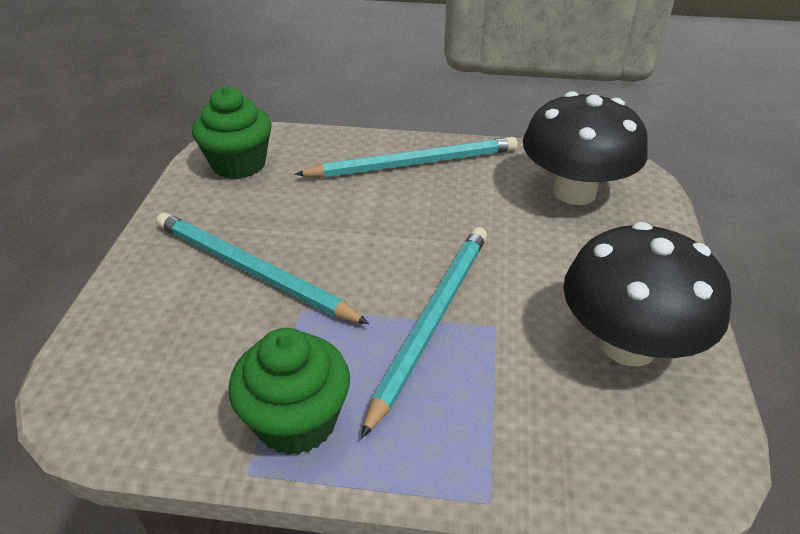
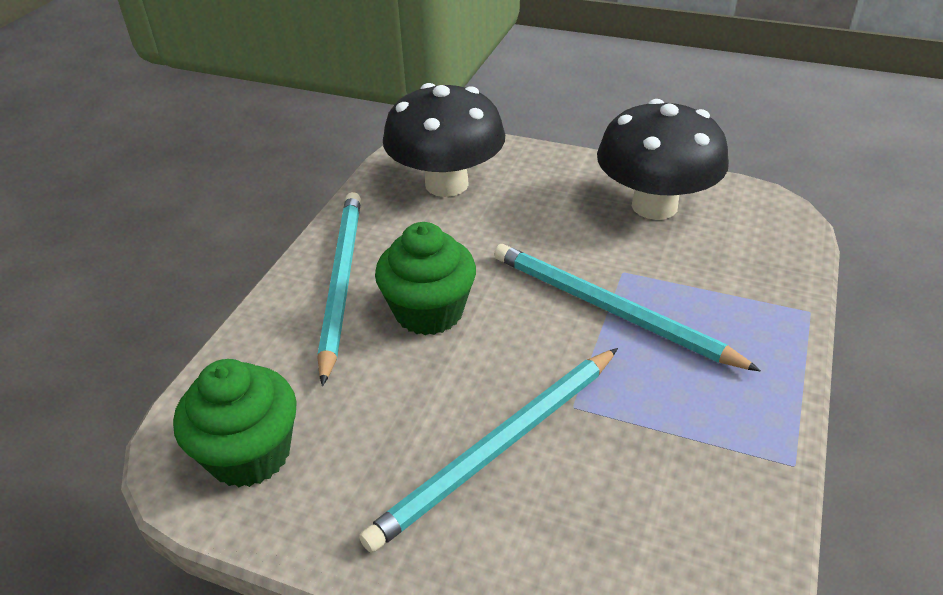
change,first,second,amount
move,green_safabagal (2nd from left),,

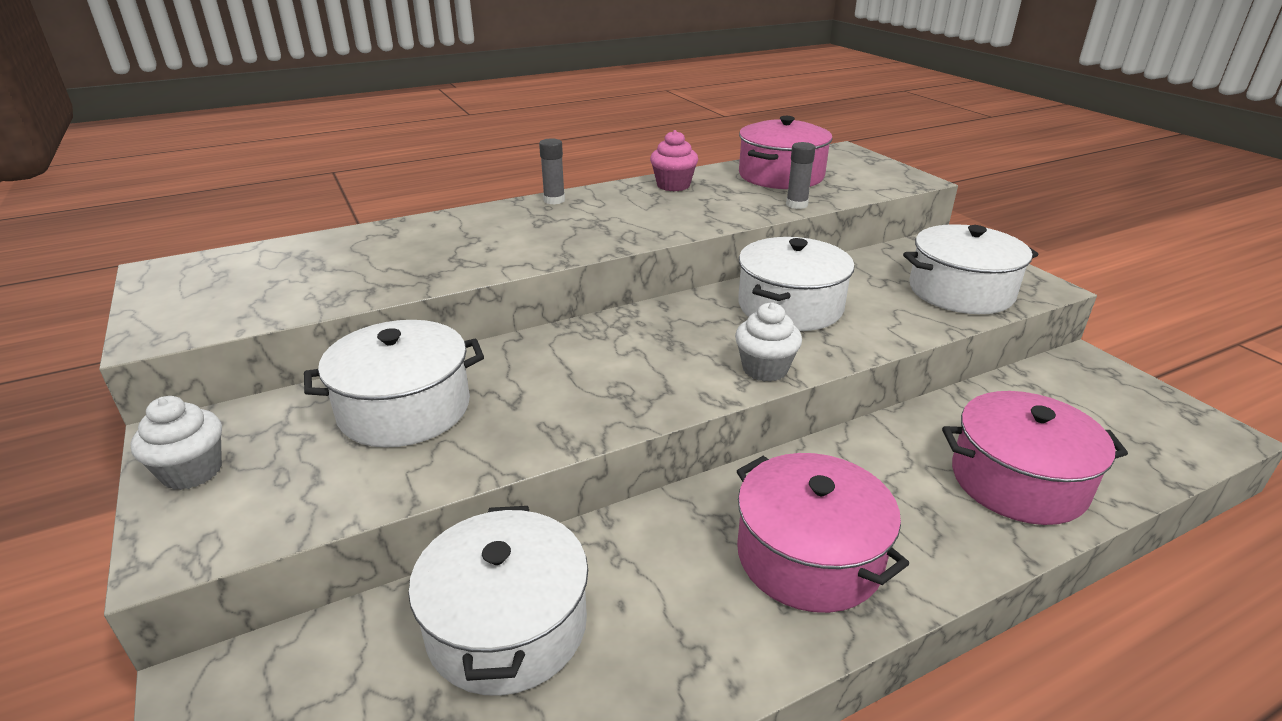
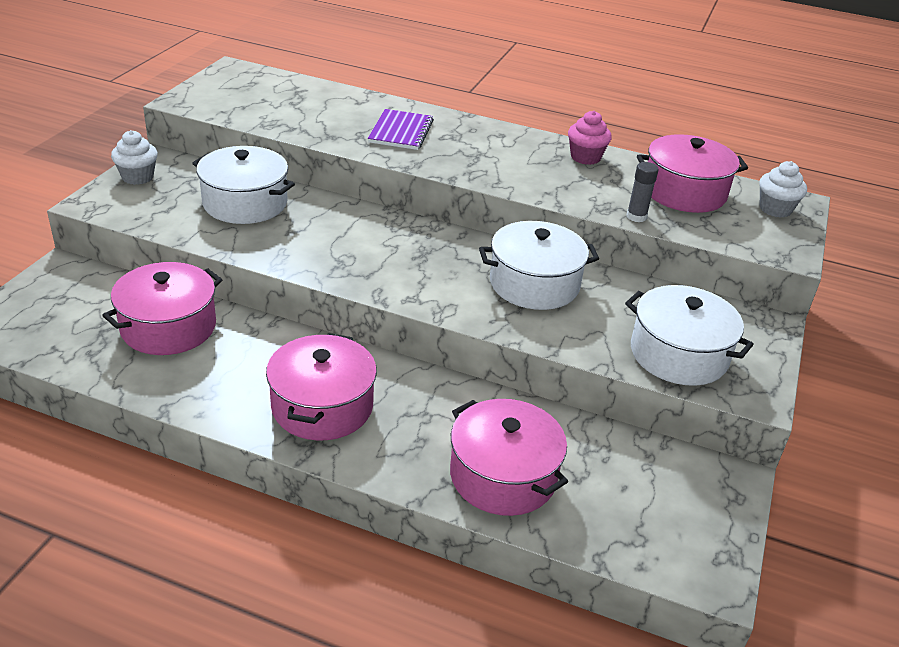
change,first,second,amount
delete,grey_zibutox (1st from left),,
move,white_safabagal (2nd from left),,
recolor,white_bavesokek (2nd from left),pink_bavesokek (1st from left),
insert,,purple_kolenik,

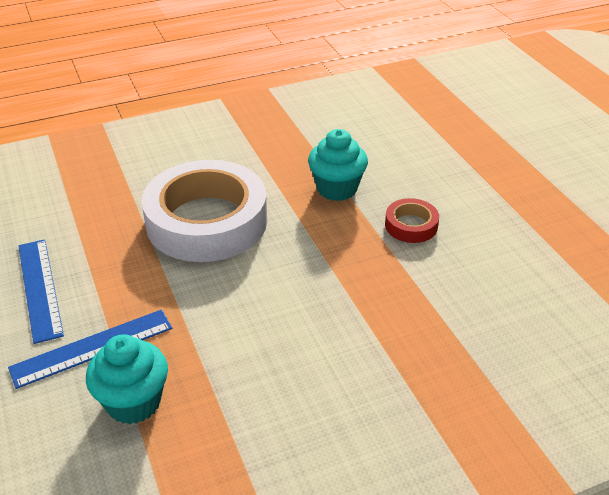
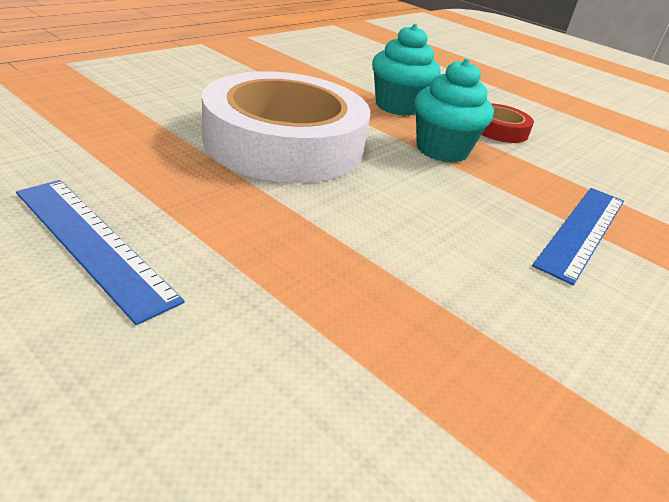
change,first,second,amount
move,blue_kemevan (2nd from left),,
move,turquoise_safabagal (1st from left in the first image),turquoise_safabagal (2nd from left),

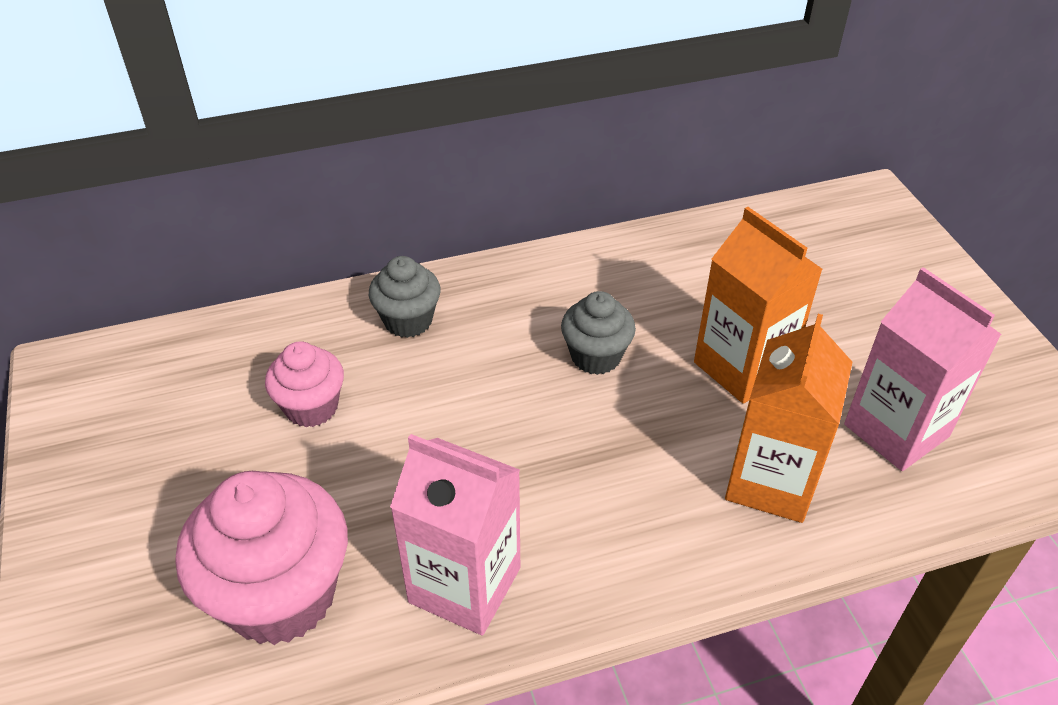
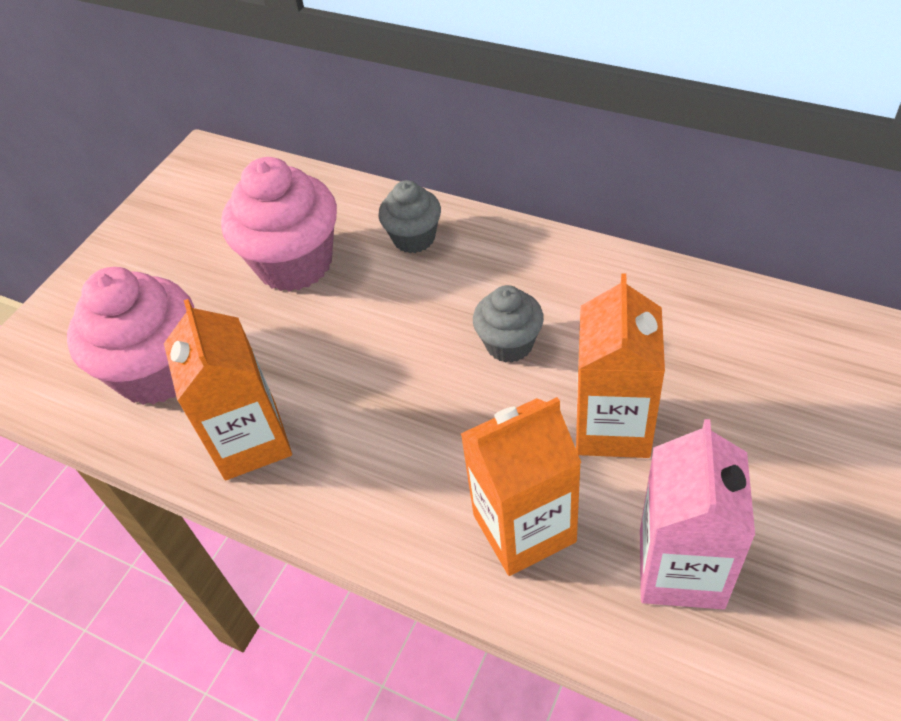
change,first,second,amount
resize,pink_safabagal (2nd from left),,x1.79
recolor,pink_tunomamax (1st from left),orange_tunomamax (1st from left),

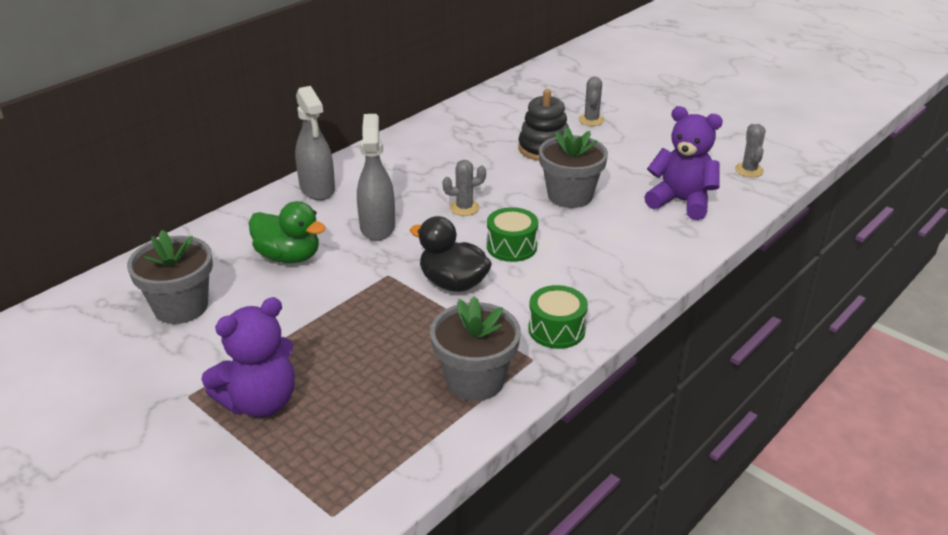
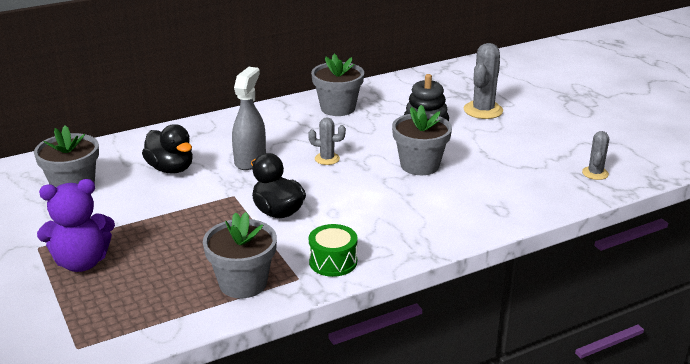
change,first,second,amount
resize,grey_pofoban (2nd from left),,x1.72
delete,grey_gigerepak (1st from left),,
delete,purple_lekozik (2nd from left),,
recolor,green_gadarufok,black_gadarufok (1st from left),
delete,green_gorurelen (1st from left),,
insert,,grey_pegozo (3rd from left),

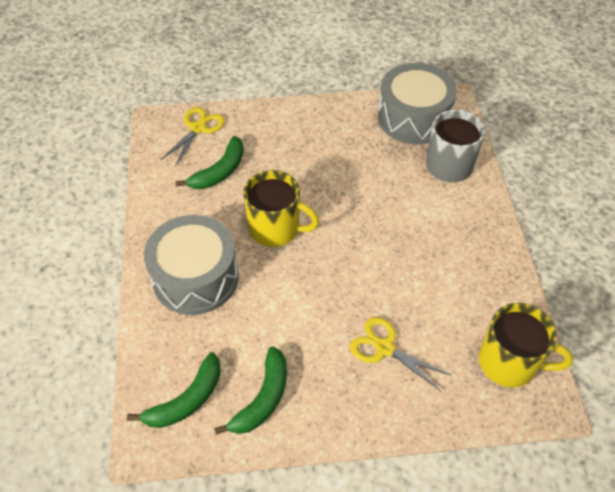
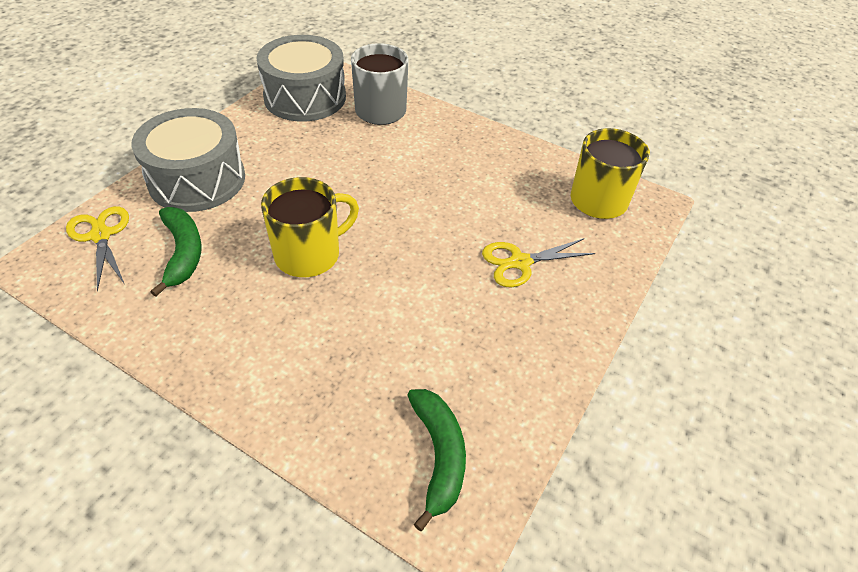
change,first,second,amount
move,grey_gorurelen (1st from left),,
delete,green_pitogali (3rd from left),,

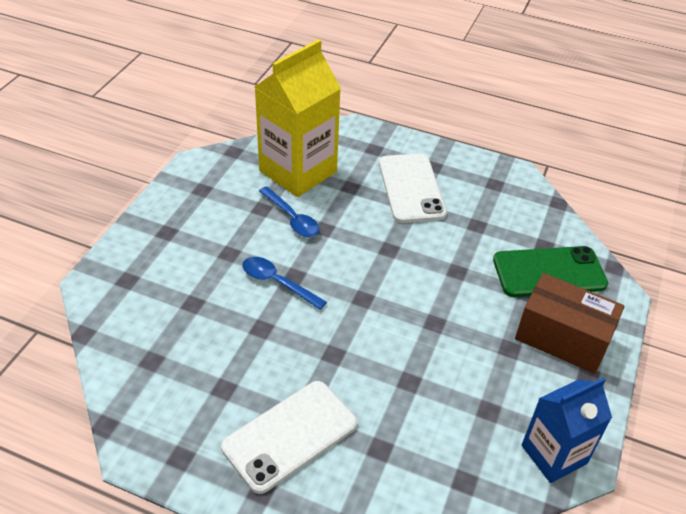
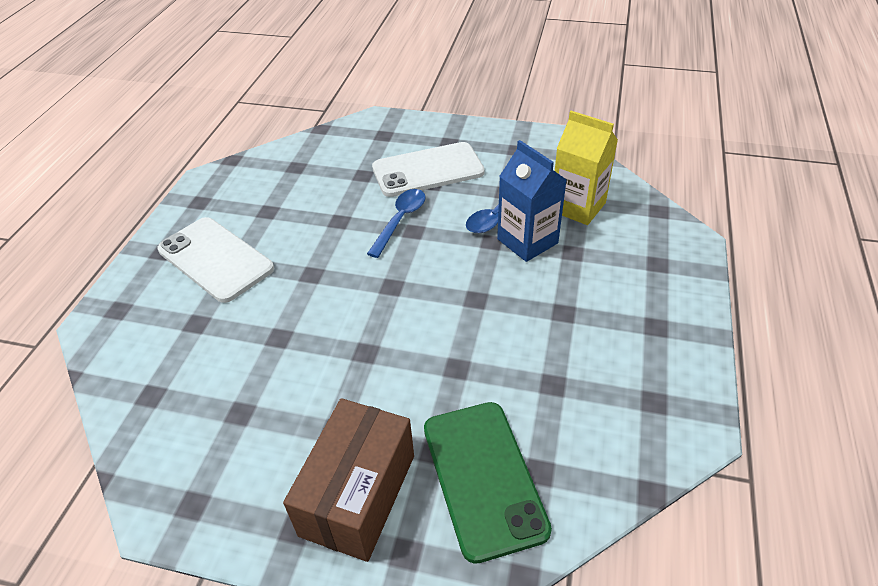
change,first,second,amount
resize,yellow_tunomamax,,x0.63
move,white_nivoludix (2nd from left),,
move,blue_tunomamax,,

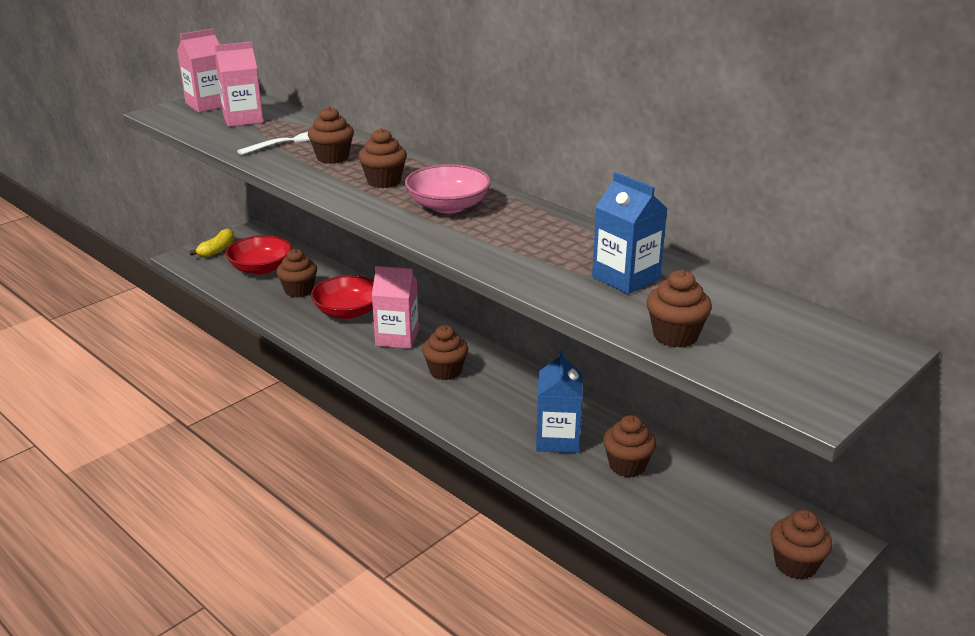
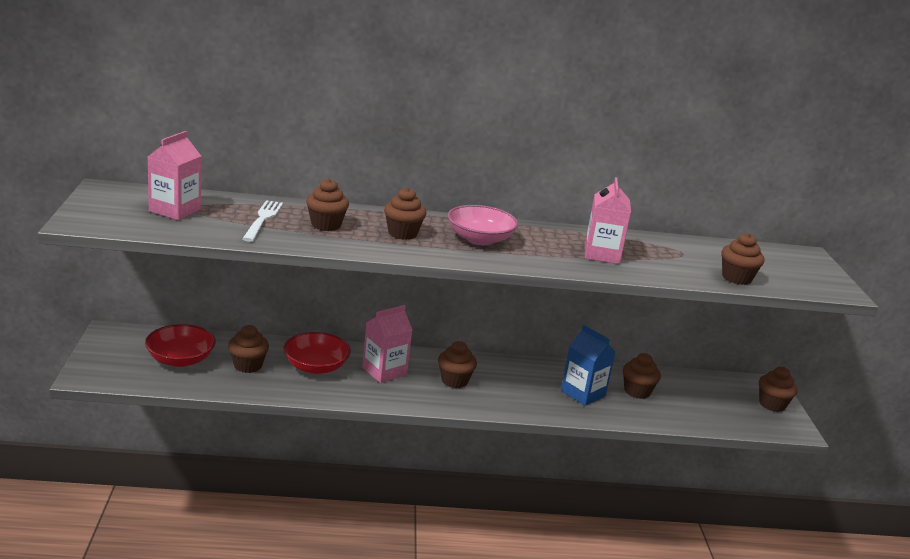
change,first,second,amount
move,pink_tunomamax (1st from left in the first image),pink_tunomamax (3rd from left),
delete,blue_tunomamax (2nd from left),,
delete,yellow_pitogali,,

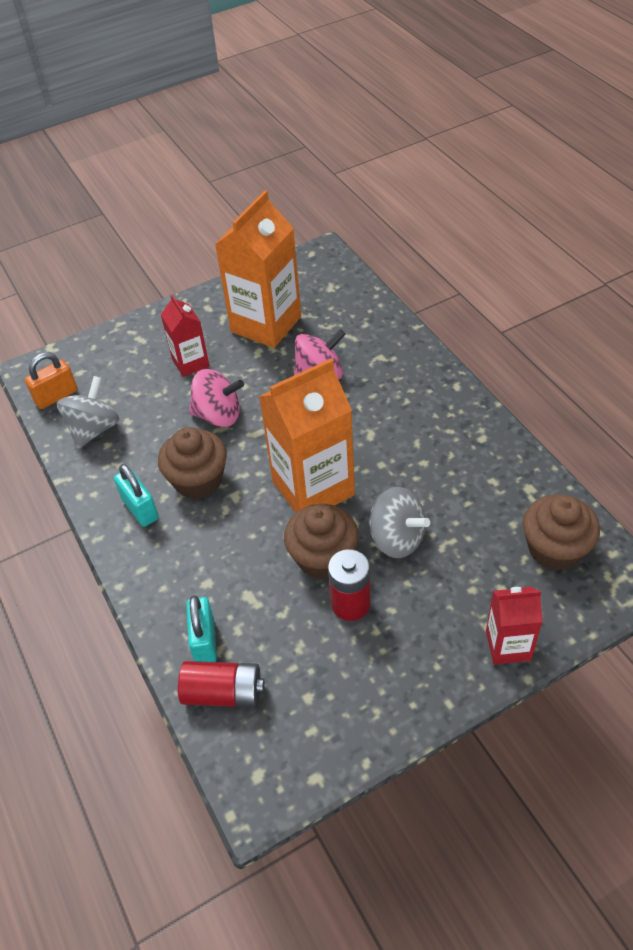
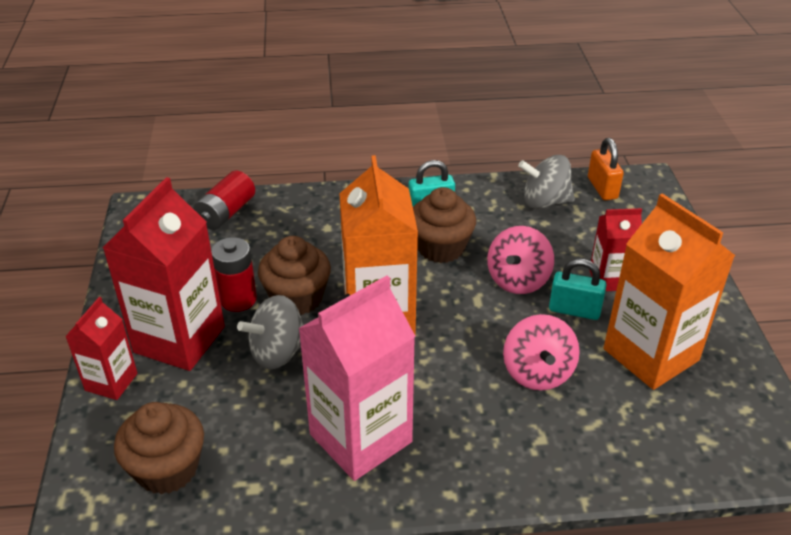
change,first,second,amount
rotate,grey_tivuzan (1st from left in the first image),grey_tivuzan (2nd from left),135 degrees clockwise
move,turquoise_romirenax (2nd from left),,
insert,,red_tunomamax (2nd from left),
insert,,pink_tunomamax,

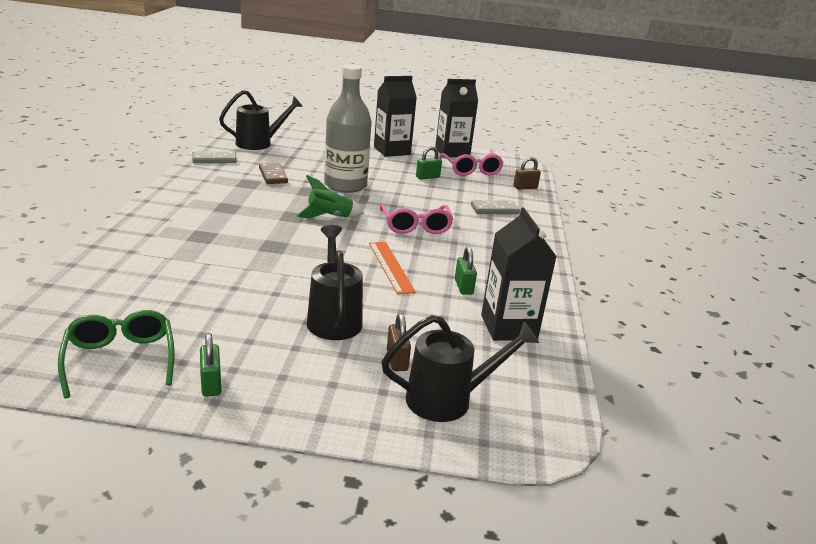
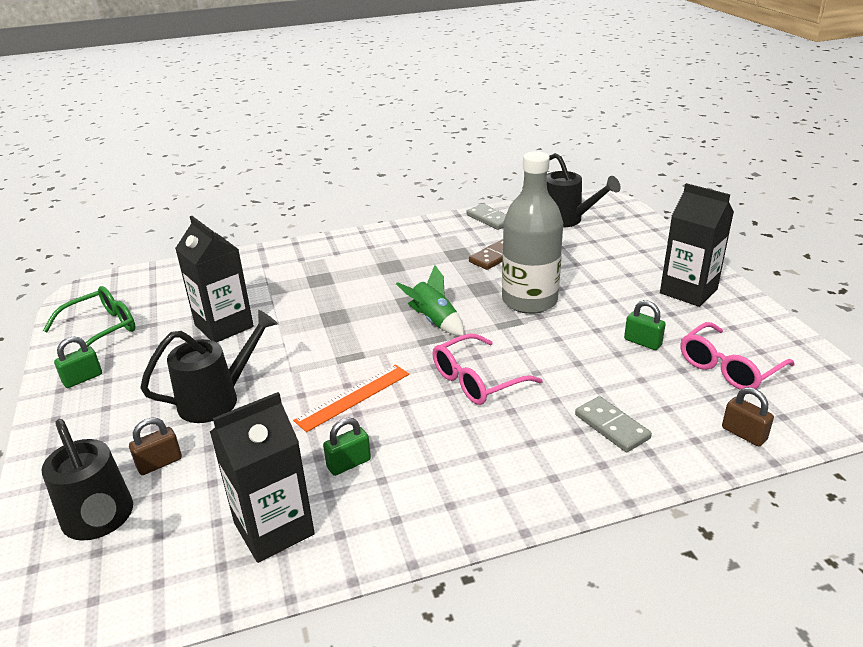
change,first,second,amount
move,black_tunomamax (2nd from left in the first image),black_tunomamax (1st from left),

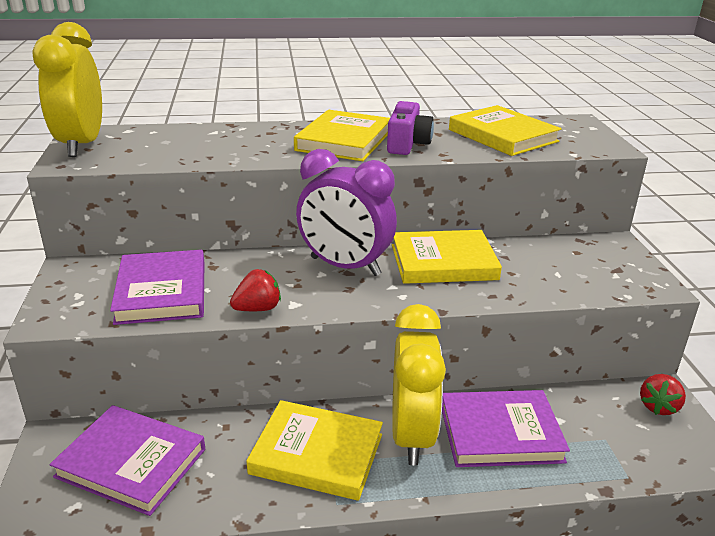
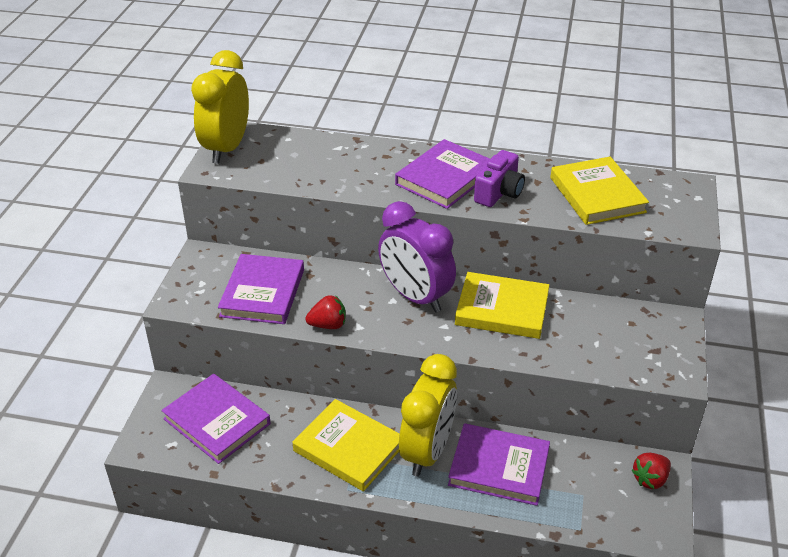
change,first,second,amount
recolor,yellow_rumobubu (2nd from left),purple_rumobubu (3rd from left),

